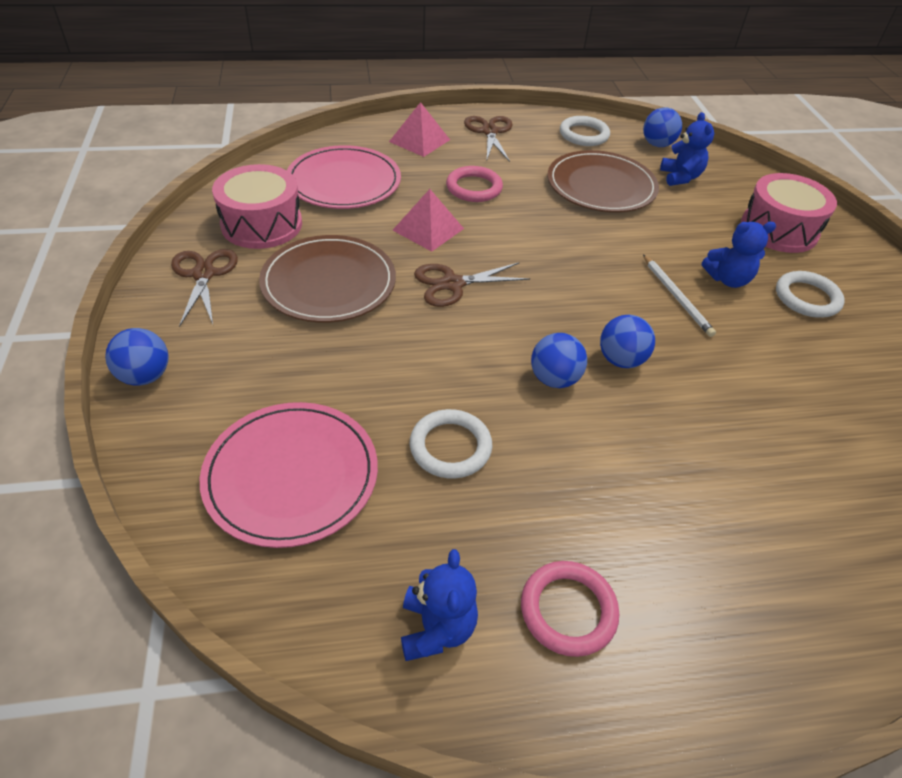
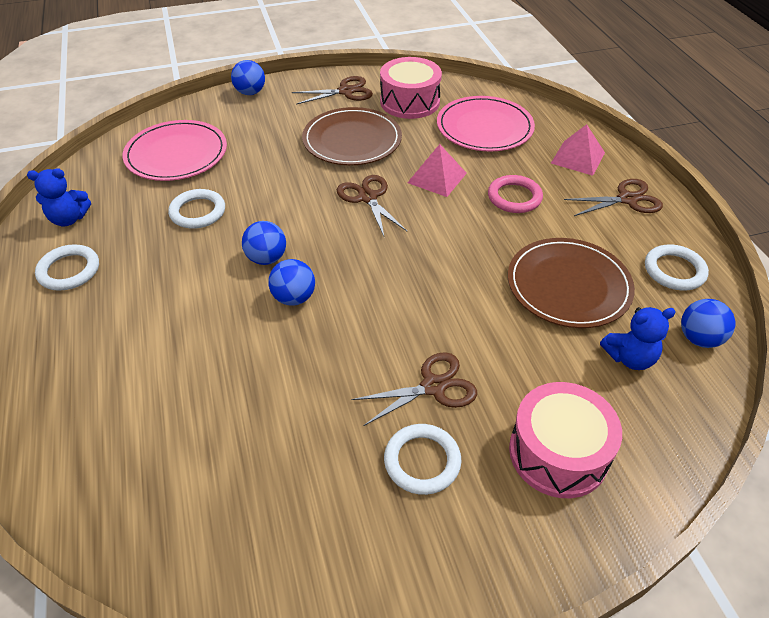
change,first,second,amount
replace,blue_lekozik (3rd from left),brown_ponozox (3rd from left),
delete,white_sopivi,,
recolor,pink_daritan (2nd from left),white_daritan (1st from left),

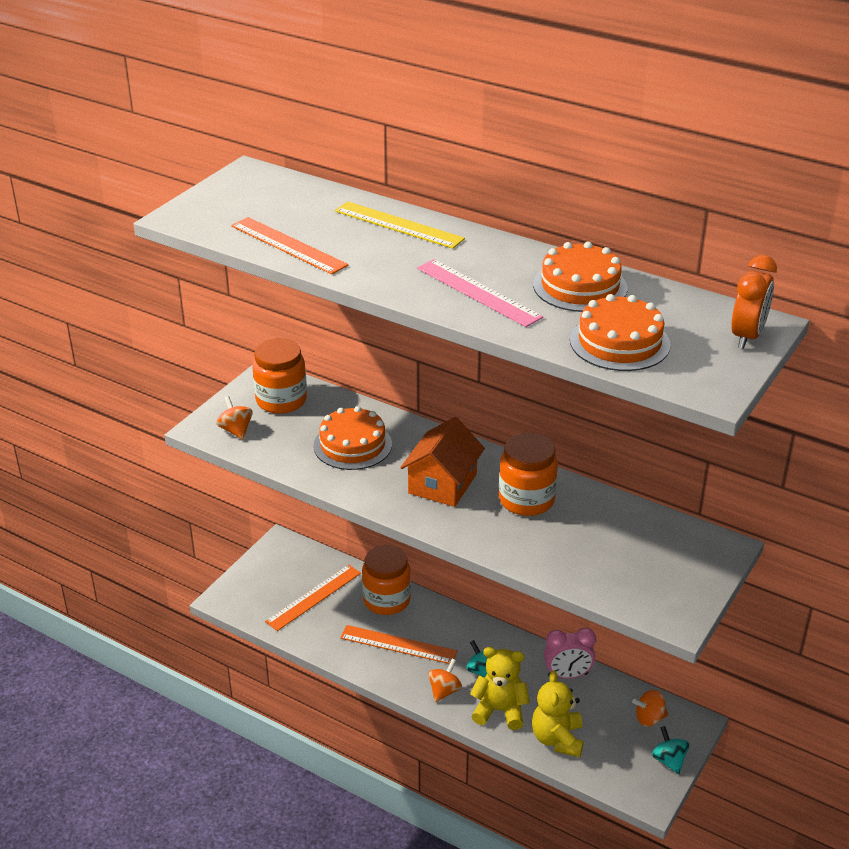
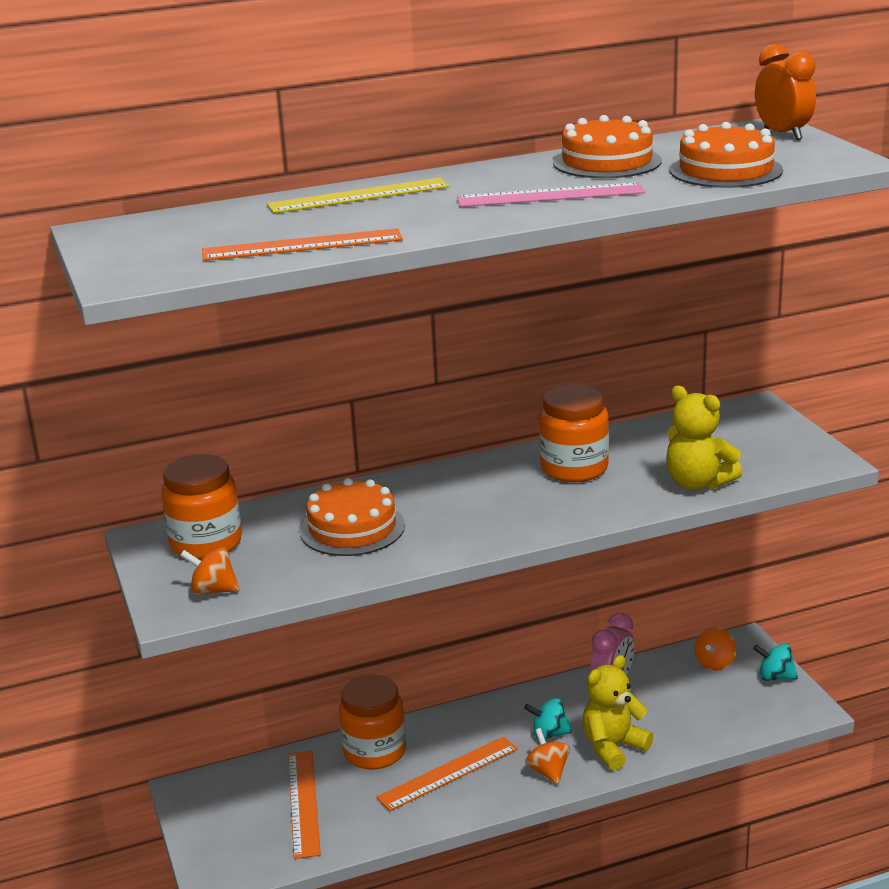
change,first,second,amount
delete,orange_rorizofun,,
move,yellow_lekozik (2nd from left),,

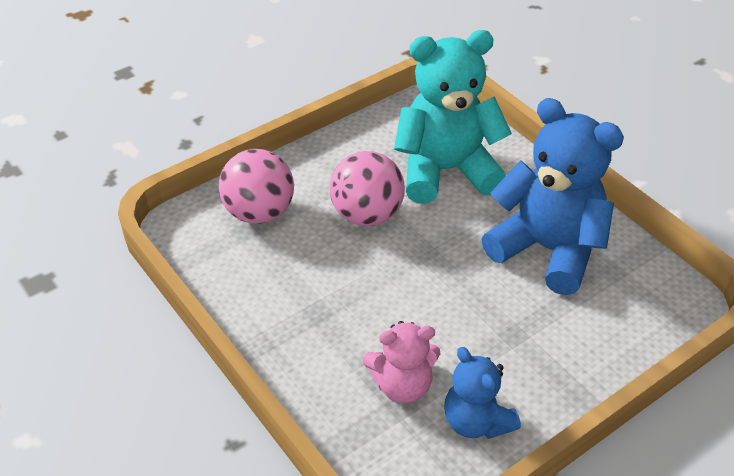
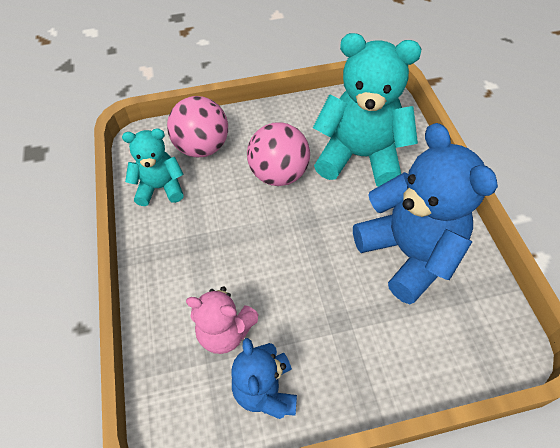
change,first,second,amount
insert,,turquoise_lekozik (1st from left),

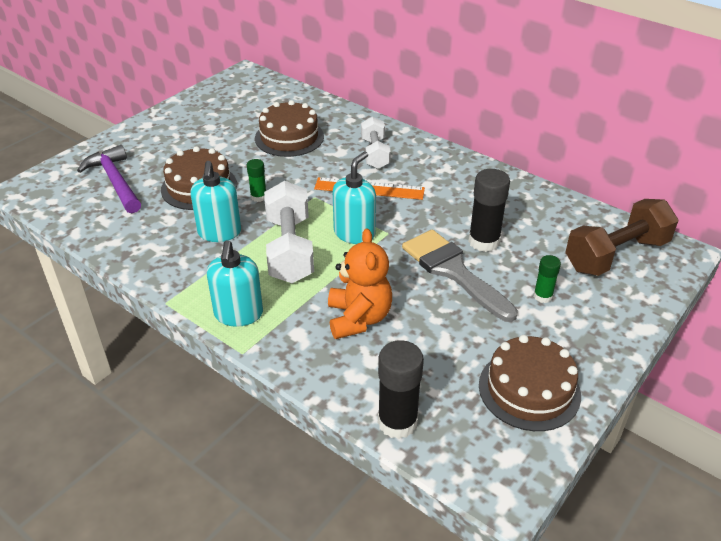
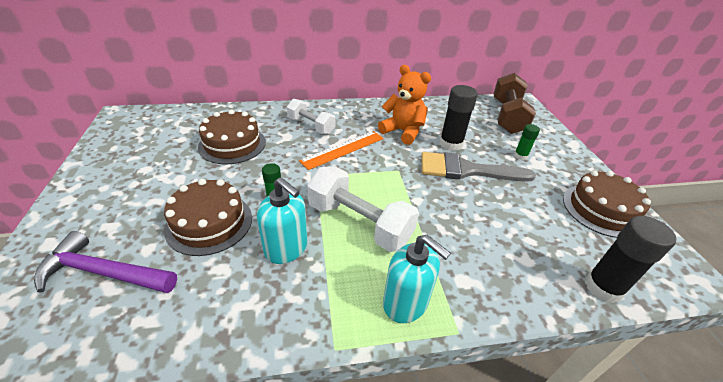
change,first,second,amount
delete,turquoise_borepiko (3rd from left),,
move,orange_lekozik,,

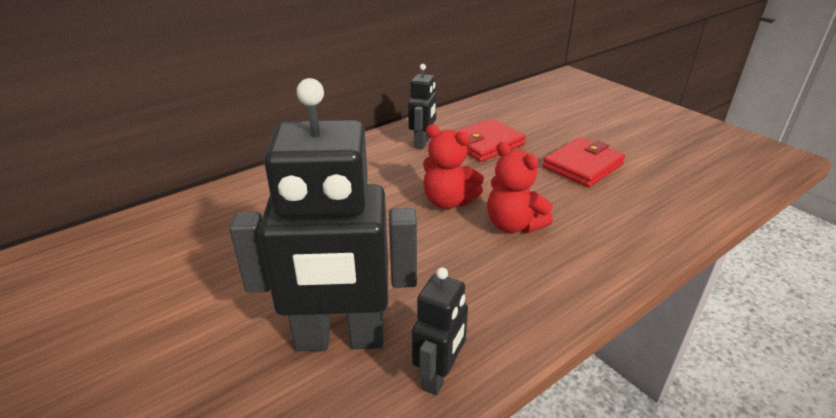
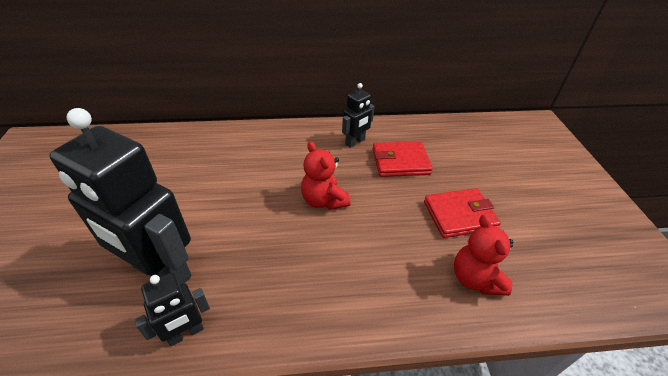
change,first,second,amount
move,red_lekozik (2nd from left),,

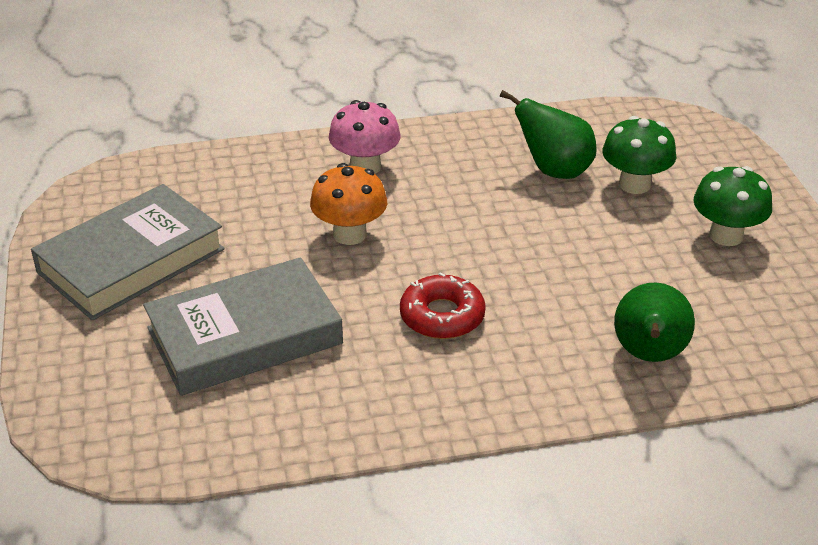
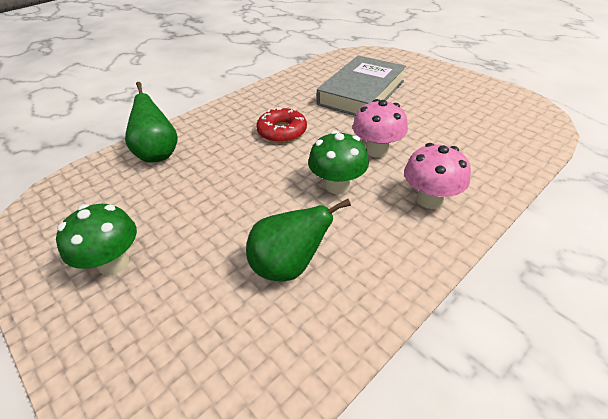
change,first,second,amount
move,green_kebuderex (1st from left in the first image),green_kebuderex (2nd from left),
recolor,orange_kebuderex,pink_kebuderex (1st from left),
delete,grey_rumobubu (1st from left),,

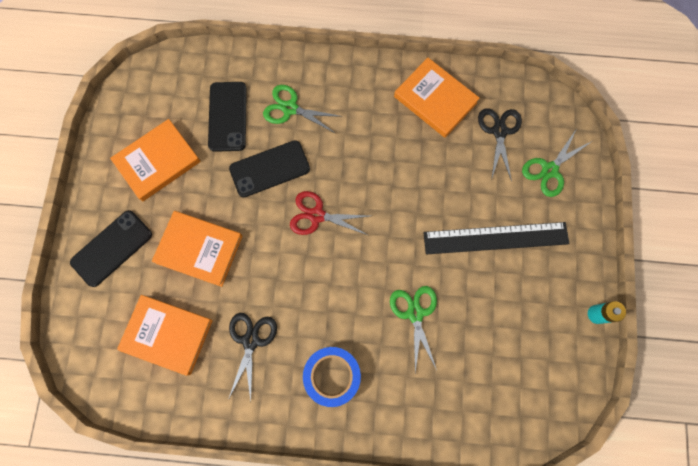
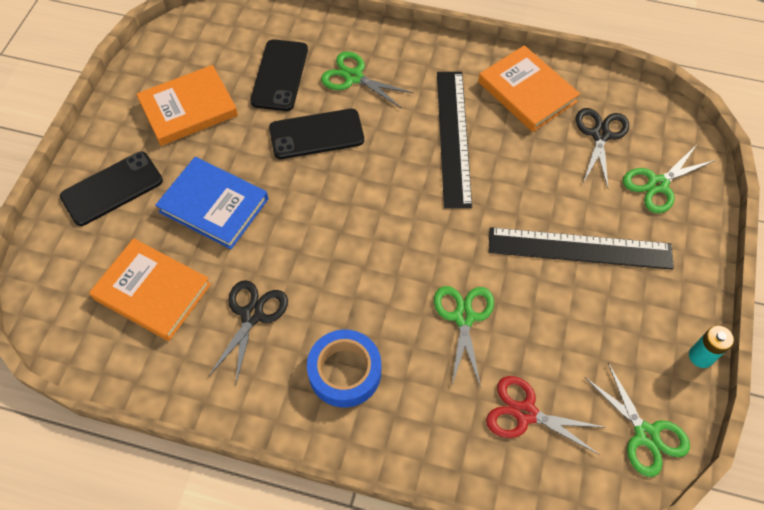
change,first,second,amount
move,red_ponozox,,
recolor,orange_rumobubu (3rd from left),blue_rumobubu,
insert,,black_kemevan (1st from left),
insert,,green_ponozox (3rd from left),

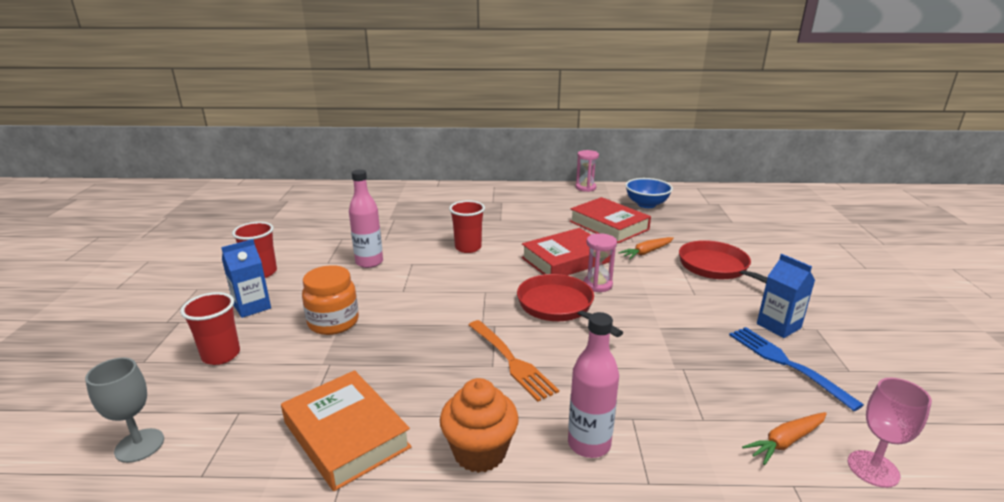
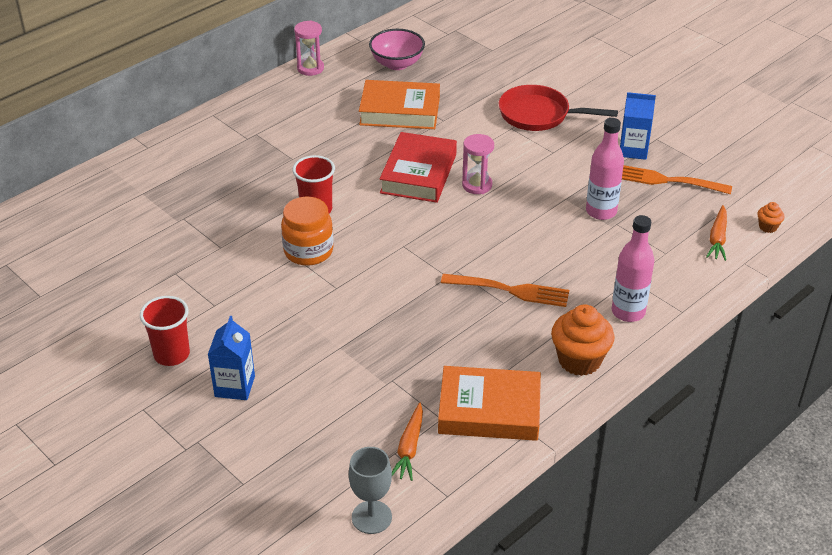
change,first,second,amount
move,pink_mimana (1st from left),,
recolor,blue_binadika,pink_binadika,
recolor,red_rumobubu (2nd from left),orange_rumobubu (1st from left),
move,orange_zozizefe (1st from left),,
move,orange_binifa,,
delete,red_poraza (1st from left),,
delete,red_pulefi (1st from left),,
recolor,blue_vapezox,orange_vapezox (2nd from left),
replace,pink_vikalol,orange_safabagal (2nd from left),

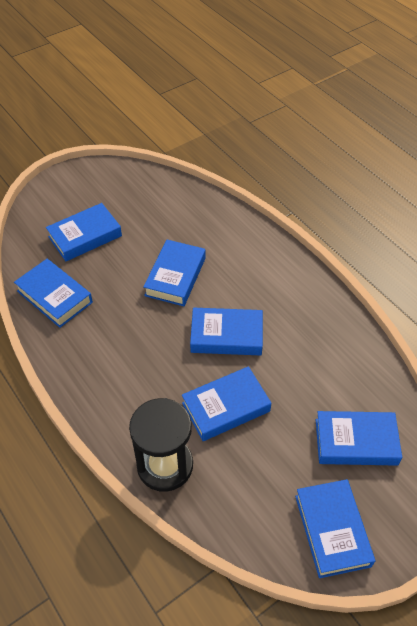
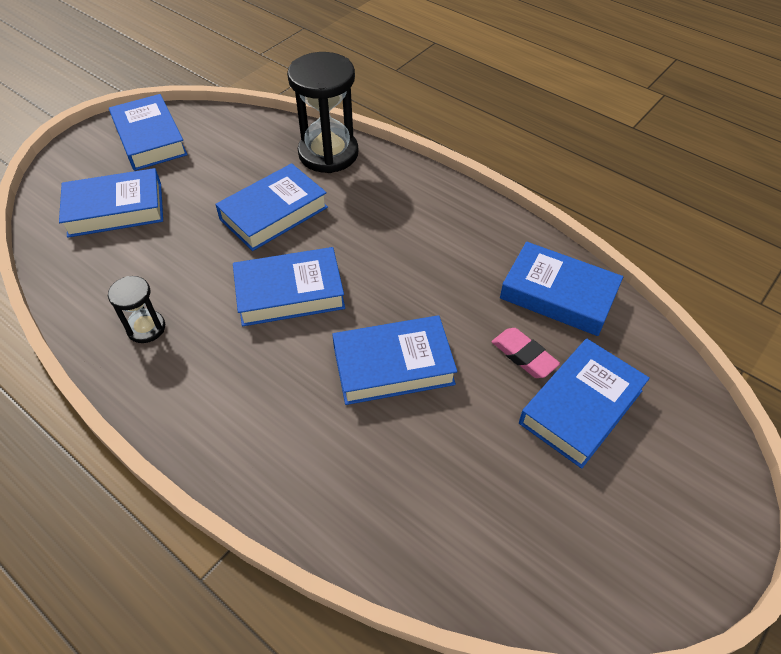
change,first,second,amount
rotate,blue_rumobubu (3rd from left in the first image),blue_rumobubu (5th from left),75 degrees clockwise
insert,,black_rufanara (1st from left),
insert,,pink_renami,

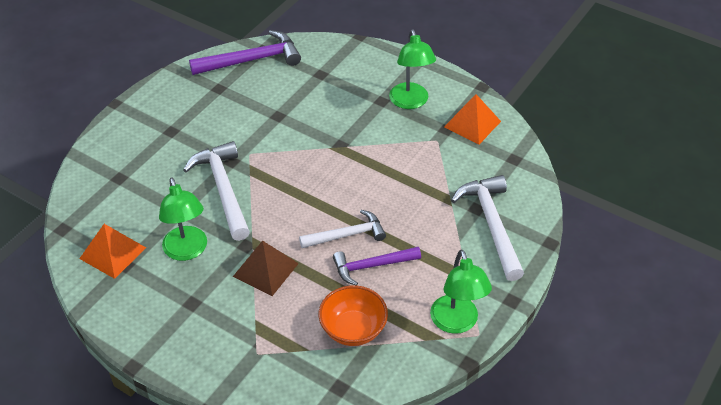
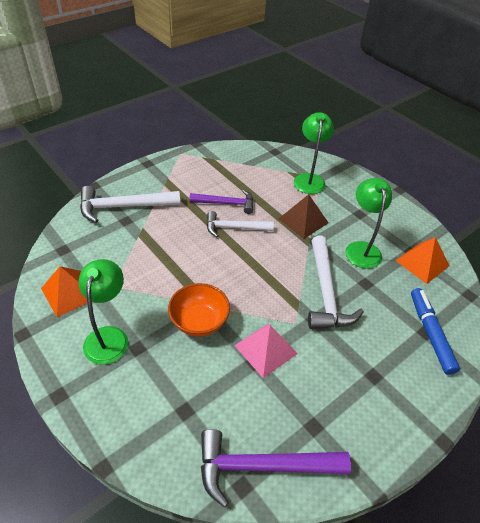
change,first,second,amount
rotate,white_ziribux (3rd from left in the first image),white_ziribux (1st from left),75 degrees clockwise
move,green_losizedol (3rd from left in the first image),green_losizedol (2nd from left),
move,orange_binadika,,
insert,,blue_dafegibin,
insert,,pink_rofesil,

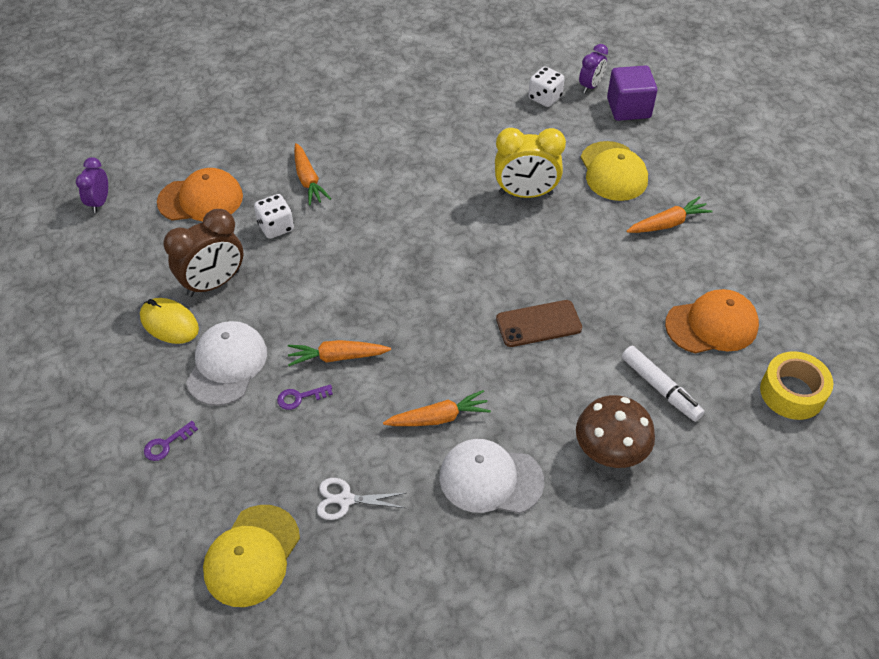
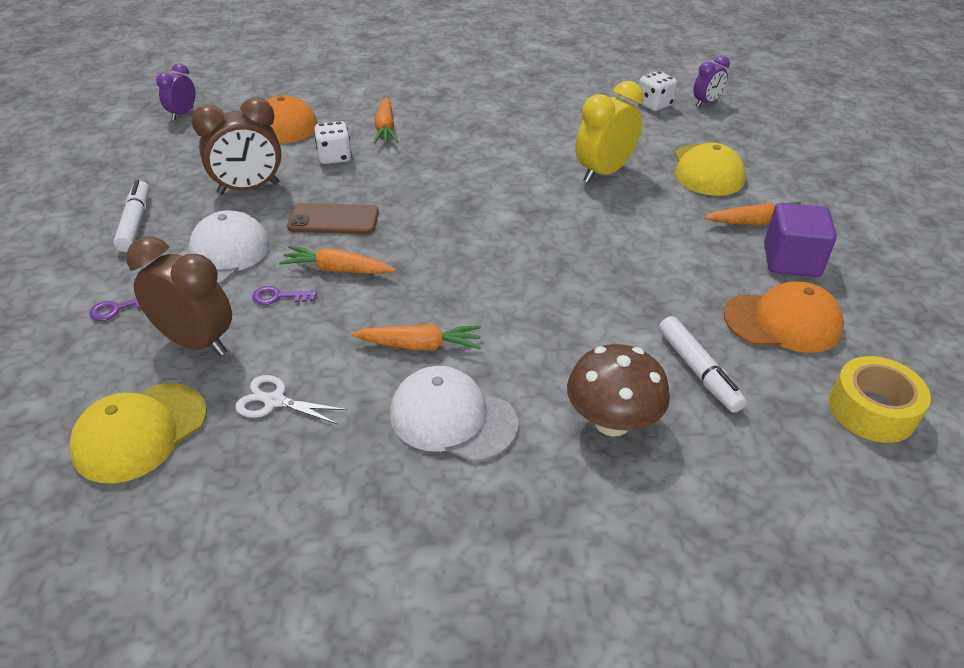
change,first,second,amount
move,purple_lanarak,,
rotate,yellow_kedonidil,,120 degrees clockwise
delete,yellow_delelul,,
move,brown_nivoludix,,
insert,,white_dafegibin (1st from left),
insert,,brown_kedonidil (1st from left),

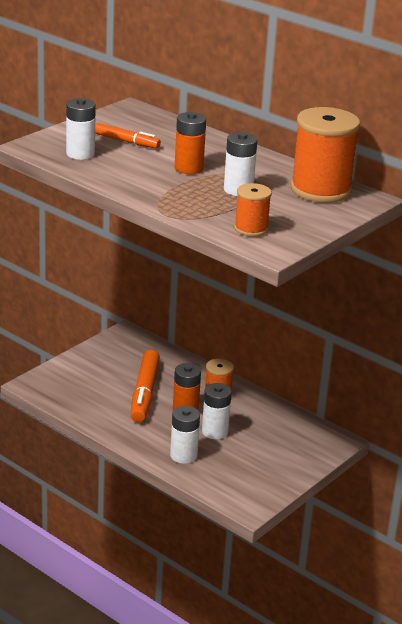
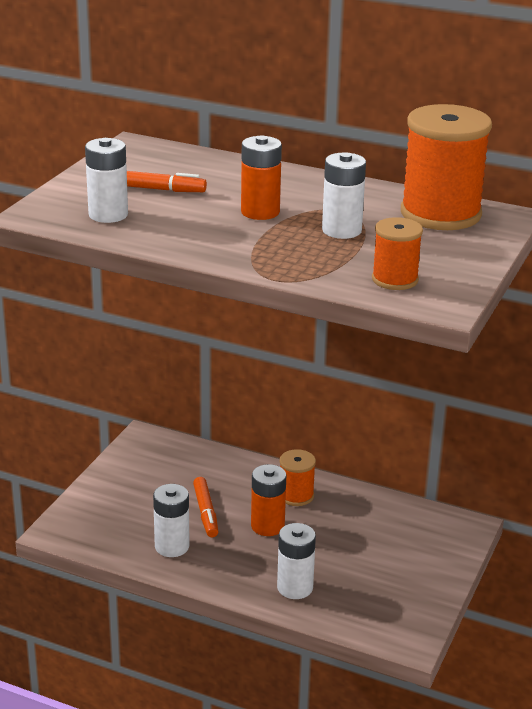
change,first,second,amount
resize,orange_dafegibin (2nd from left),,x0.60
move,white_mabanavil (3rd from left in the first image),white_mabanavil (2nd from left),

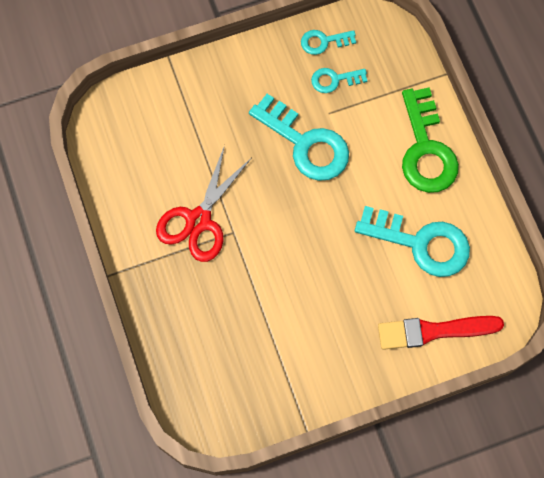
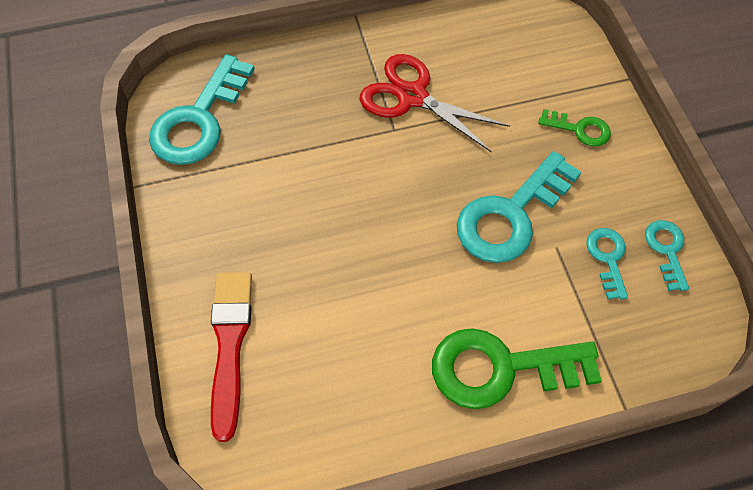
change,first,second,amount
move,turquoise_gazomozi (4th from left in the first image),turquoise_gazomozi (1st from left),
insert,,green_gazomozi (2nd from left),

